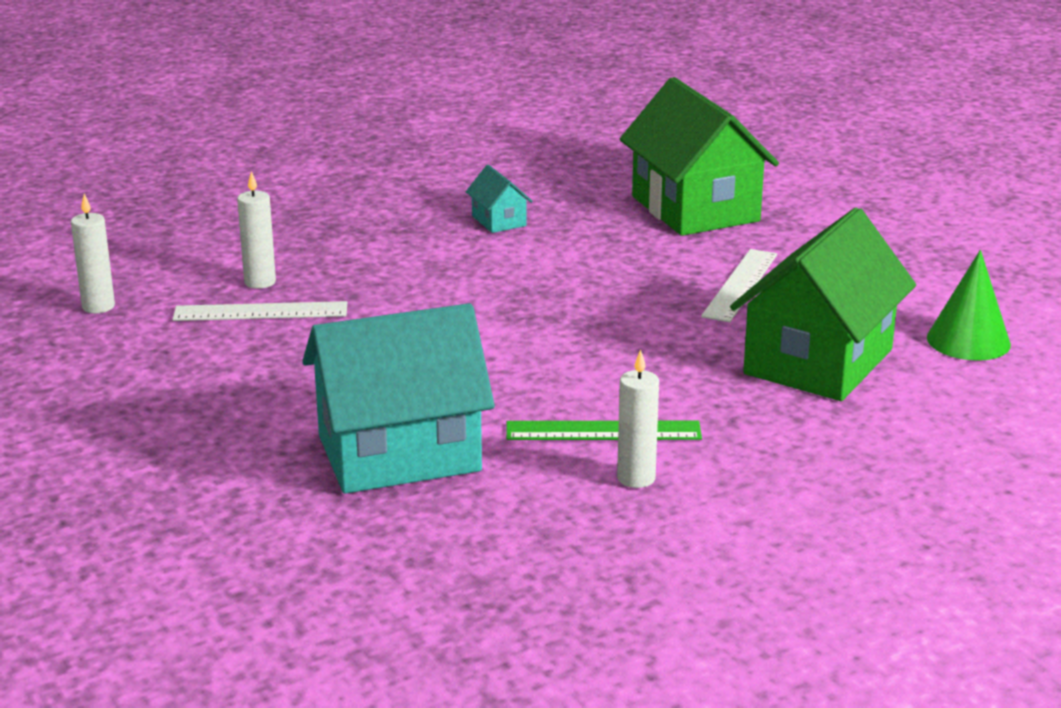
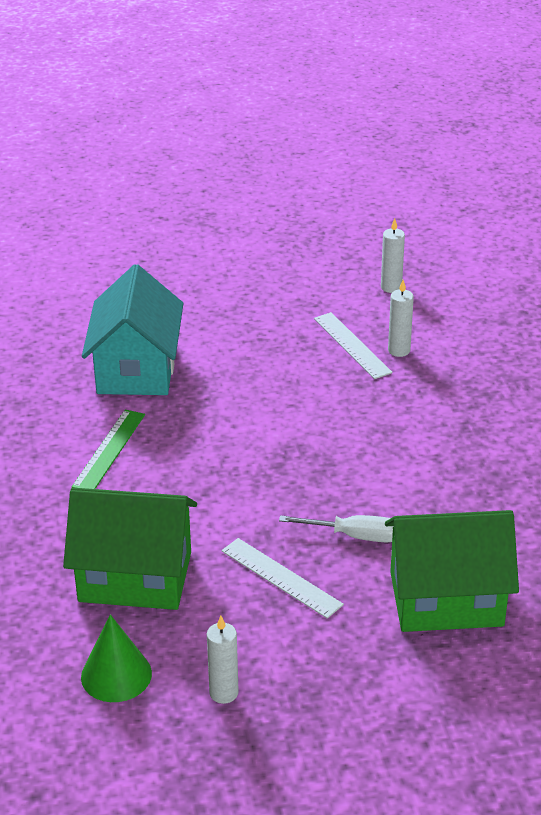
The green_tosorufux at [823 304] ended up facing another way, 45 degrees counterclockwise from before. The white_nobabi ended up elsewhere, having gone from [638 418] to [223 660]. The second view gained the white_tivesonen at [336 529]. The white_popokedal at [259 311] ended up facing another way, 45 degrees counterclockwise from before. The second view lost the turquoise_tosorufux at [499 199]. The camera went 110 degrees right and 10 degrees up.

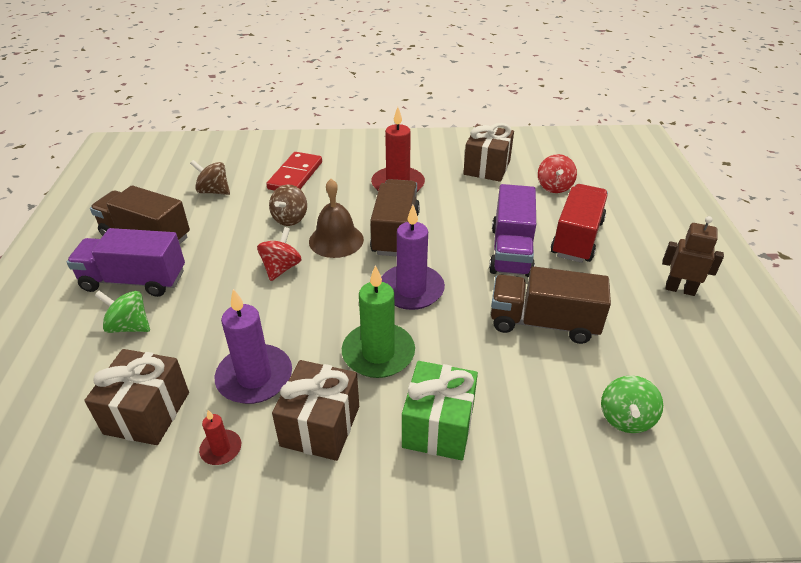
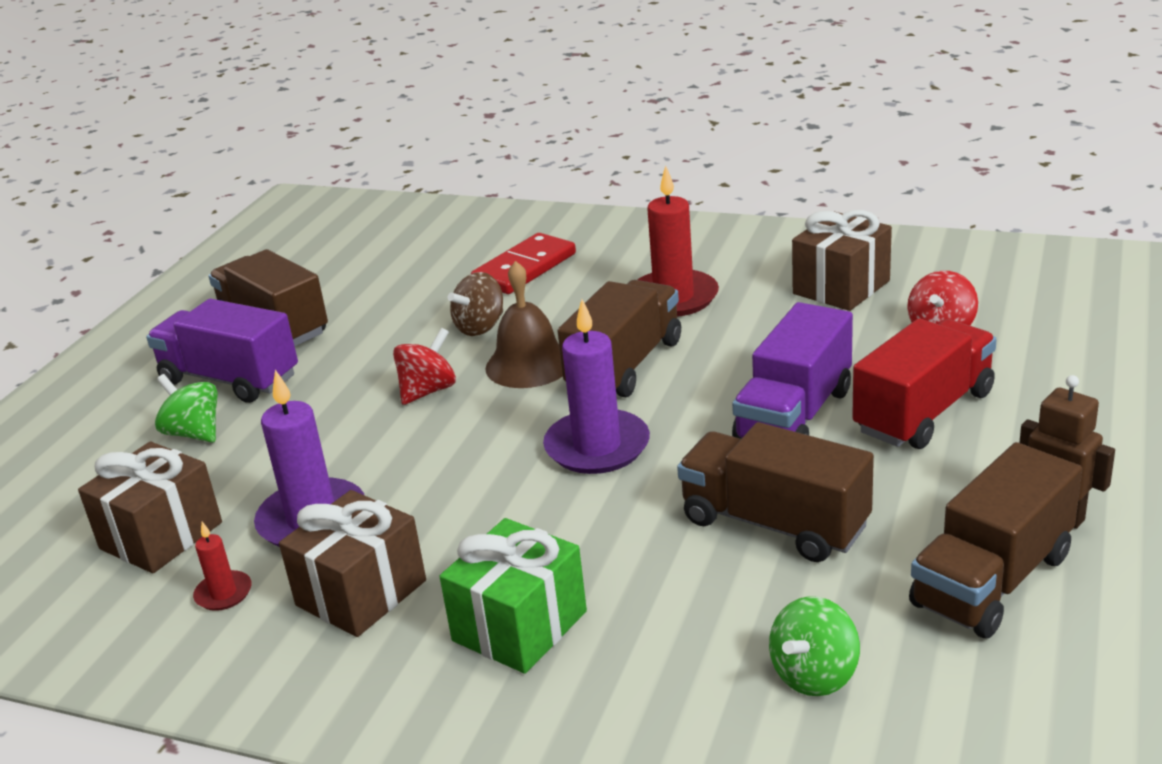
The second view gained the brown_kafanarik at [995 540]. The second view lost the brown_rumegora at [210 177]. The second view lost the green_nobabi at [378 321]. The camera went 25 degrees right and 10 degrees down.

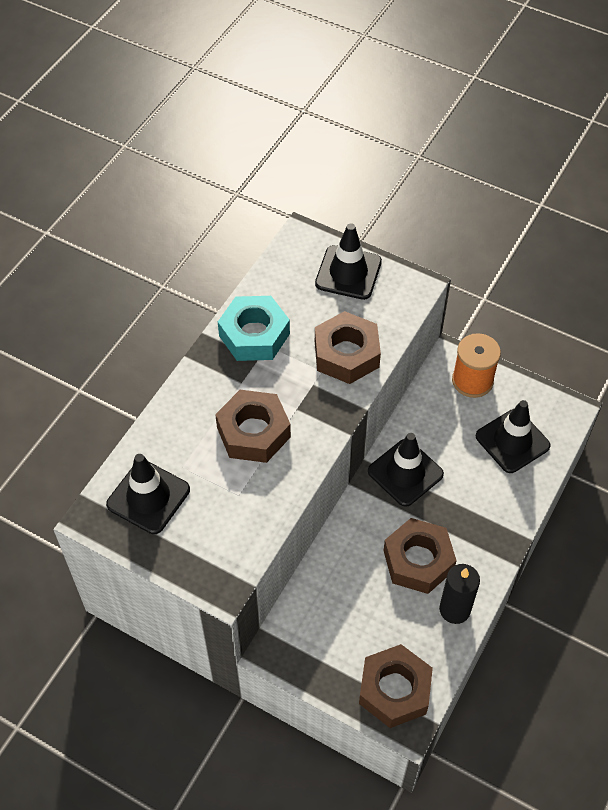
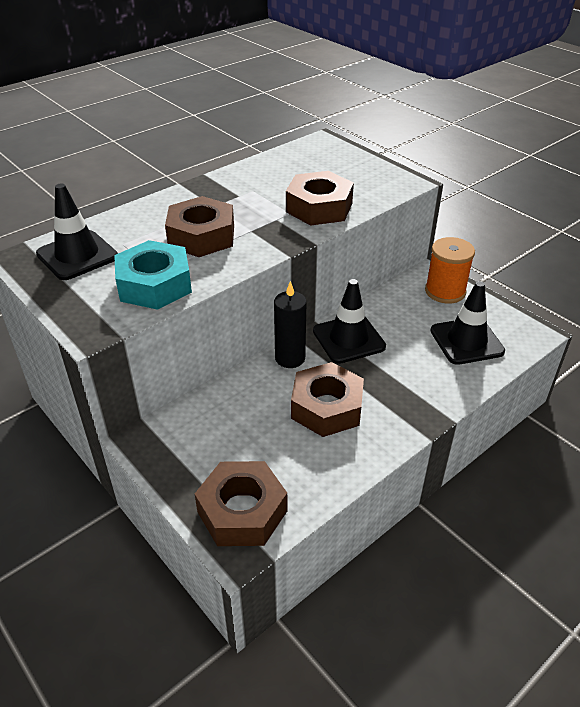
The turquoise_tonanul ended up elsewhere, having gone from [254 328] to [153 275]. The black_nobabi ended up elsewhere, having gone from [459 594] to [290 324]. The second view lost the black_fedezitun at [348 261]. The camera went 20 degrees right and 15 degrees down.

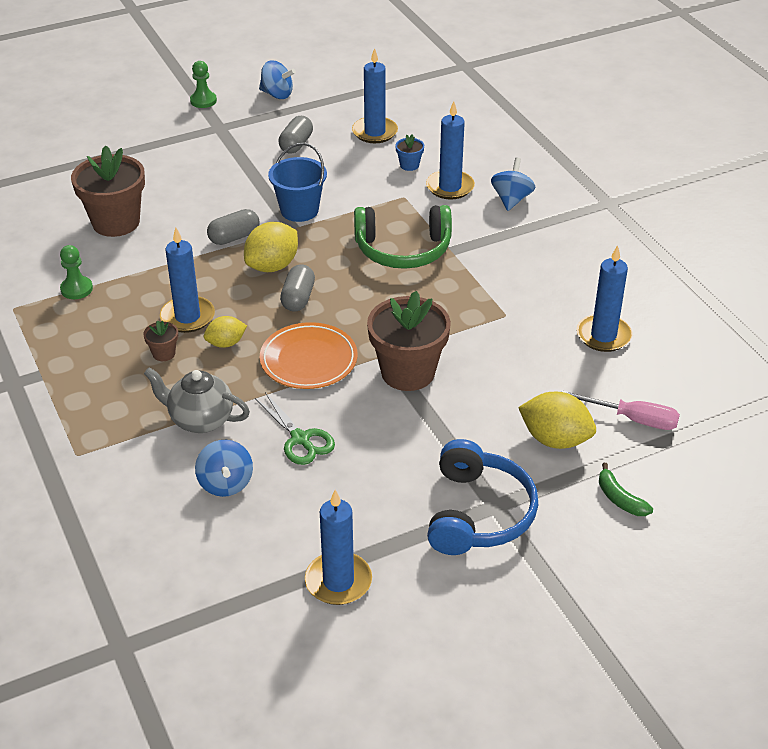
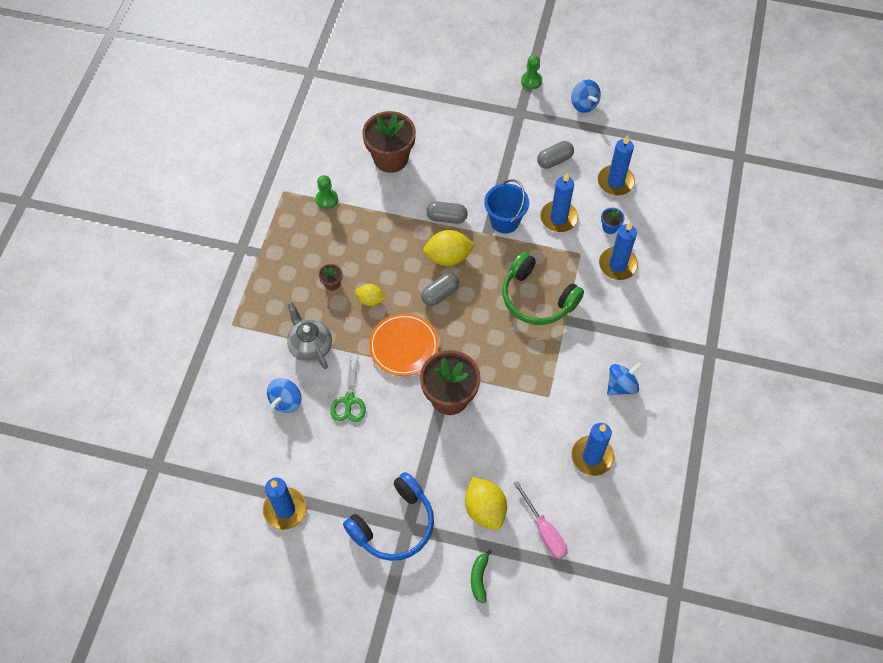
The blue_nobabi ended up elsewhere, having gone from [187 280] to [559 202]. The blue_rumegora ended up elsewhere, having gone from [513 184] to [624 379]. The camera went 40 degrees right and 20 degrees up.

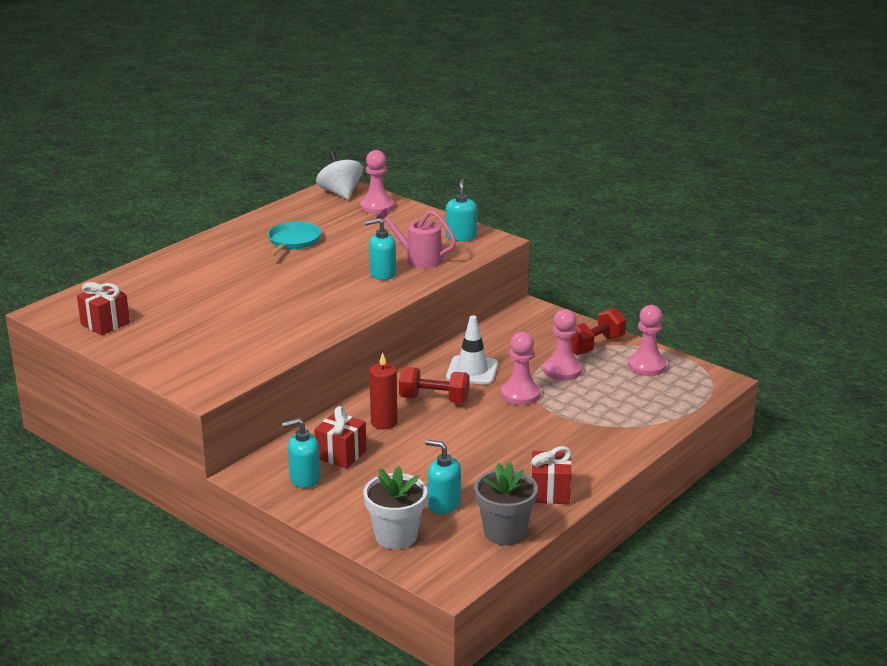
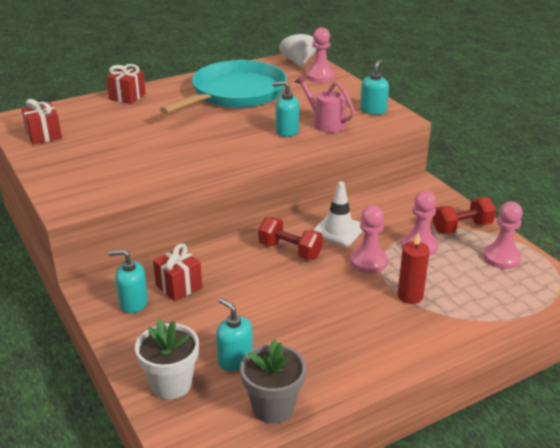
The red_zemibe ended up elsewhere, having gone from [551 475] to [125 84]. The size of the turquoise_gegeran at [294 239] changed by a factor of 2.15. The red_nobabi ended up elsewhere, having gone from [383 390] to [414 268]. The camera went 20 degrees right and 5 degrees up.

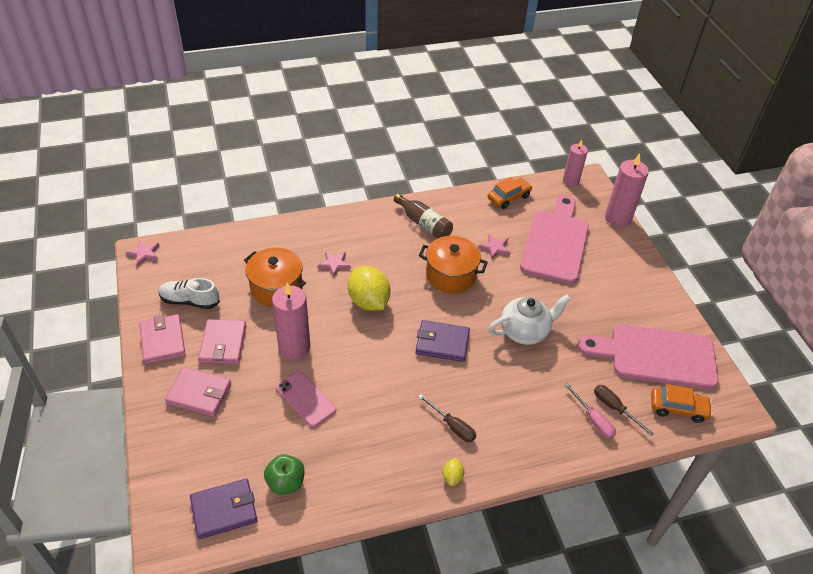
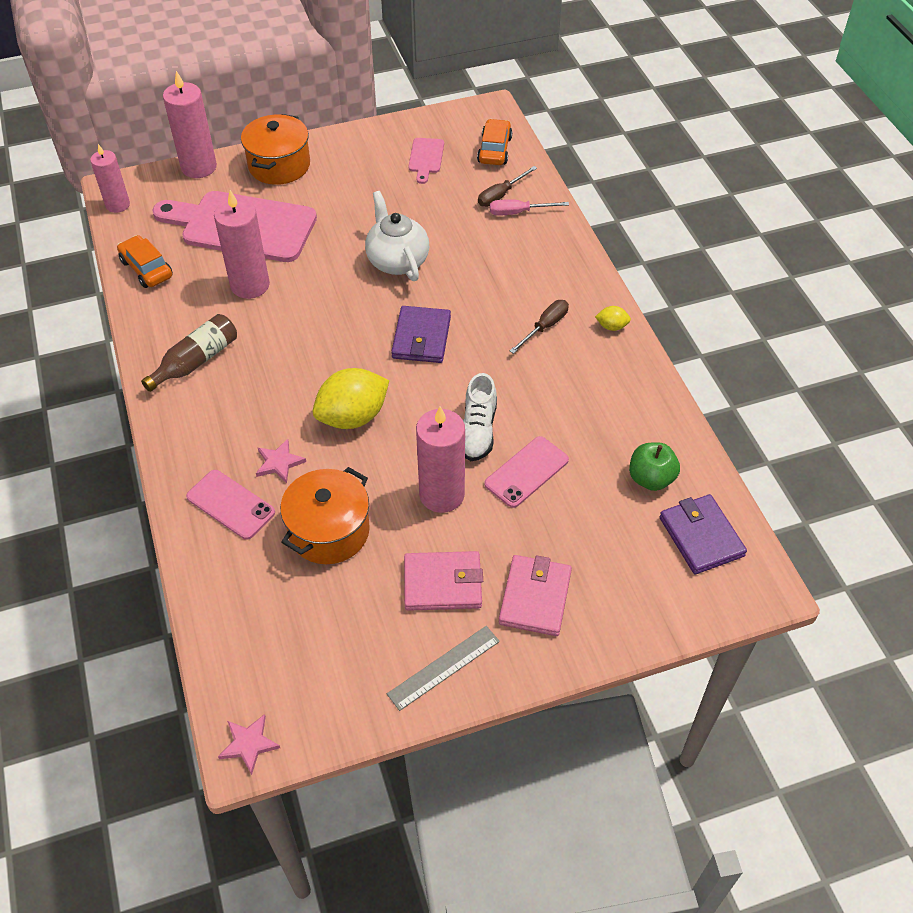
The second view gained the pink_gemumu at [230 505]. Where the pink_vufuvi stood at [494 247], the pink_nobabi came to stand at [242 244]. The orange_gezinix ended up elsewhere, having gone from [453 265] to [275 149]. Where the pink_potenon stood at [162 339], the grey_popokedal came to stand at [443 668]. The size of the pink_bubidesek at [648 356] changed by a factor of 0.44. The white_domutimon ended up elsewhere, having gone from [189 293] to [480 417]. The pink_tivesonen at [590 411] ended up facing another way, 150 degrees counterclockwise from before. The camera went 90 degrees left and 5 degrees up.

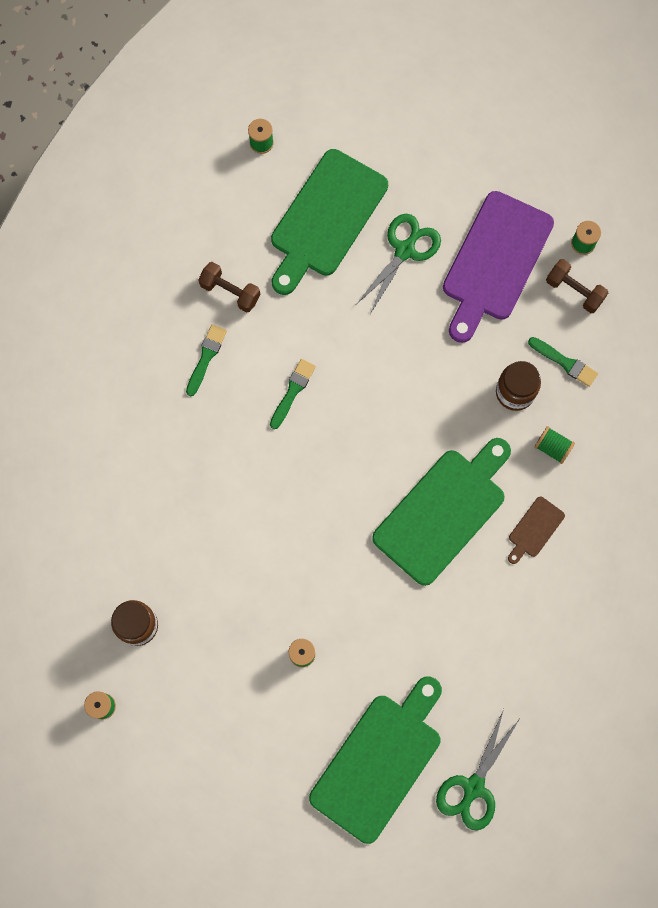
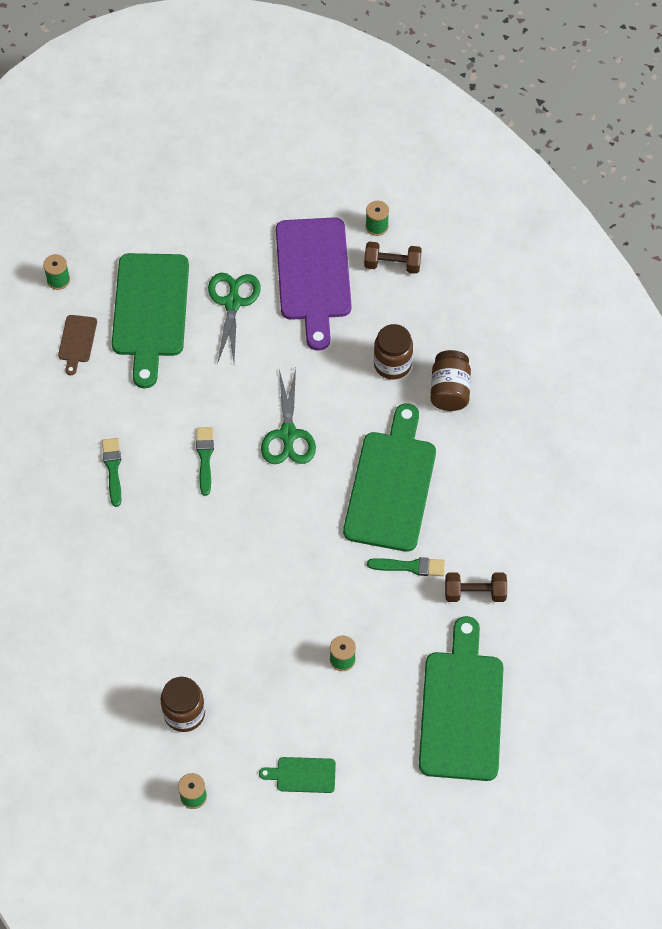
The brown_bubidesek ended up elsewhere, having gone from [536 530] to [77 345]. The second view gained the green_bubidesek at [297 775]. The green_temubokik ended up elsewhere, having gone from [477 770] to [288 416]. The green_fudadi ended up elsewhere, having gone from [563 362] to [406 566]. Where the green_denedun stood at [554 445], the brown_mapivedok came to stand at [450 380]. The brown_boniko ended up elsewhere, having gone from [229 287] to [476 587]. The camera went 30 degrees left and 15 degrees down.

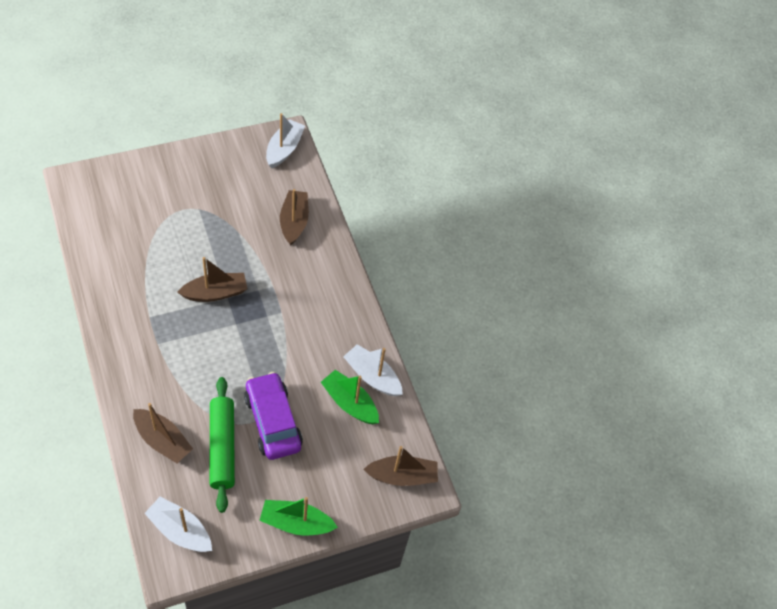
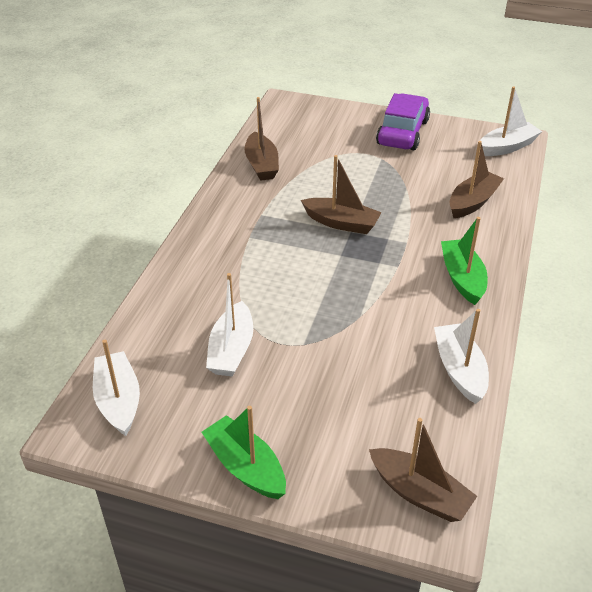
Where the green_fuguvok stood at [222 445], the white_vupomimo came to stand at [229 325]. The brown_vupomimo ended up elsewhere, having gone from [163 433] to [262 139]. The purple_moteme ended up elsewhere, having gone from [273 416] to [403 121]. The green_vupomimo ended up elsewhere, having gone from [350 397] to [464 261]. The camera went 45 degrees right and 15 degrees down.

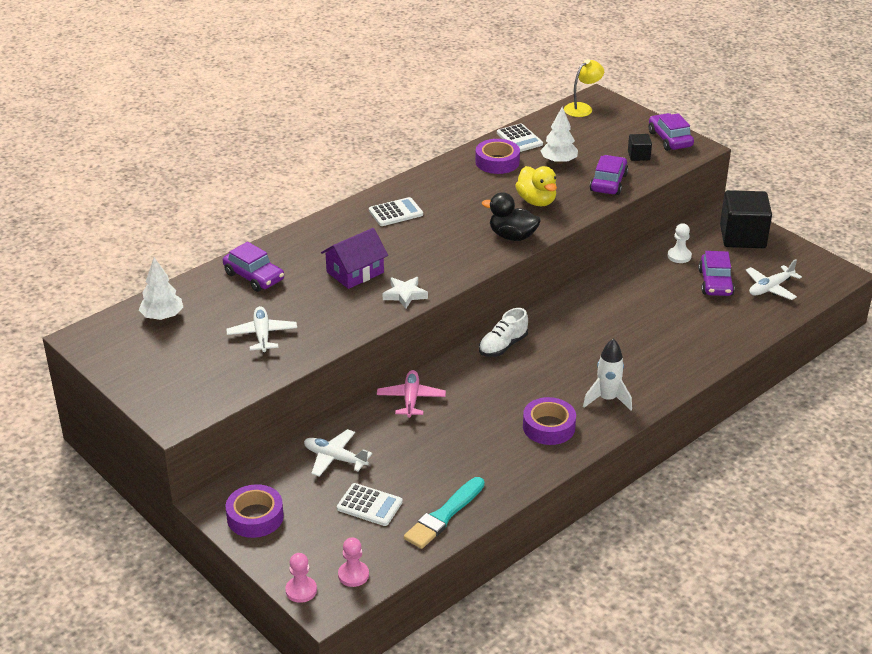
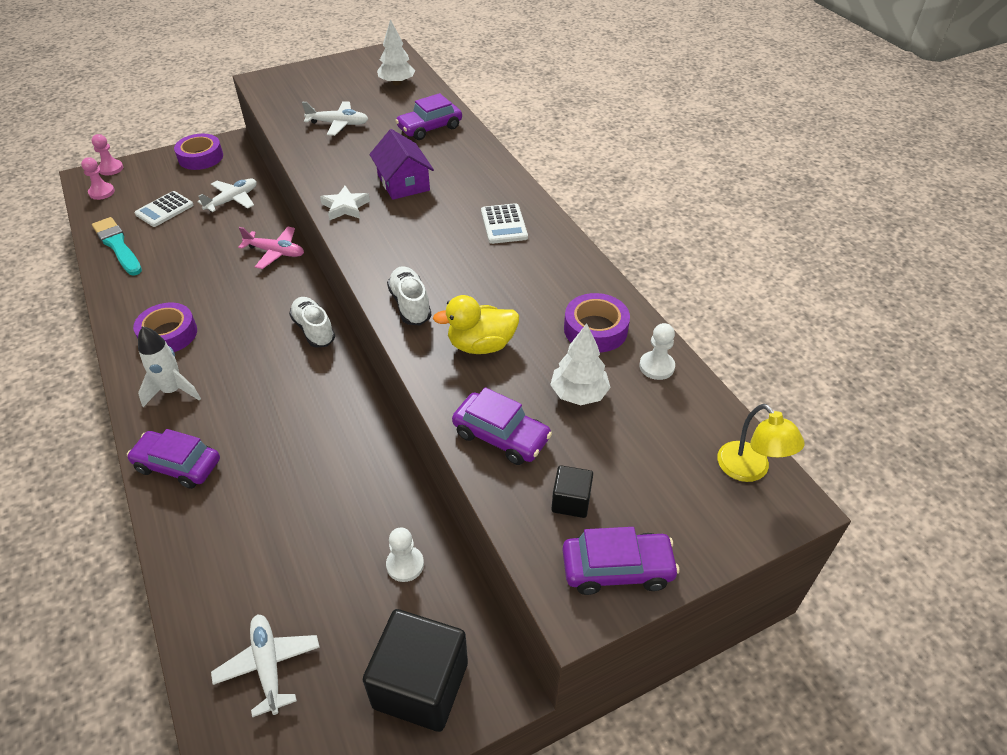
The purple_moteme ended up elsewhere, having gone from [716 273] to [173 459]. Where the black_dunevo stood at [511 216], the white_domutimon came to stand at [409 295]. Where the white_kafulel stood at [520 137], the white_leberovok came to stand at [657 351]. The camera went 105 degrees right and 10 degrees up.

